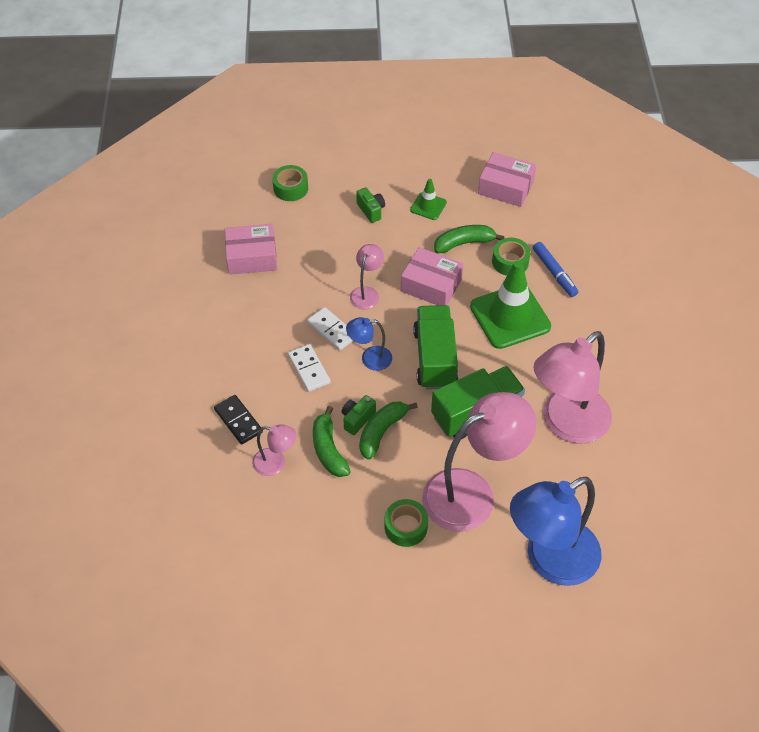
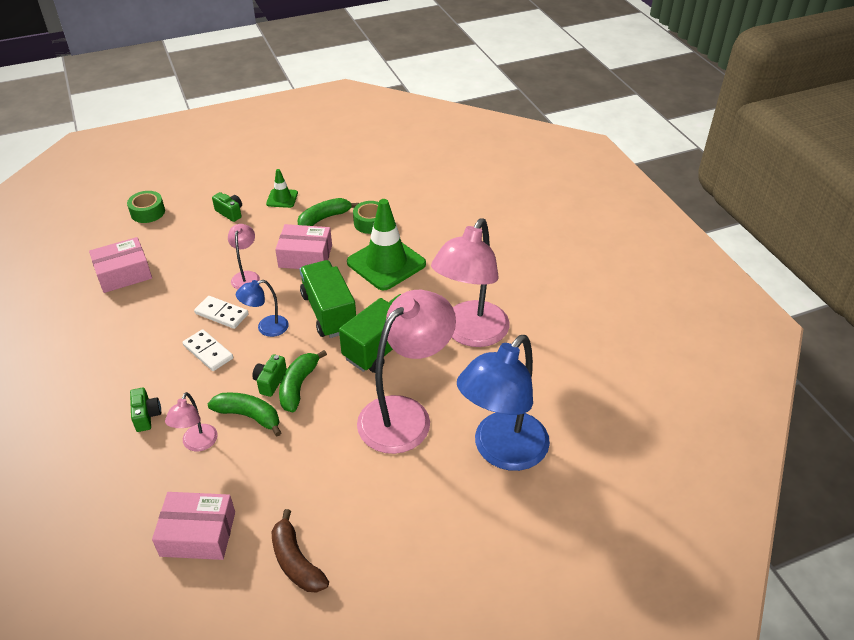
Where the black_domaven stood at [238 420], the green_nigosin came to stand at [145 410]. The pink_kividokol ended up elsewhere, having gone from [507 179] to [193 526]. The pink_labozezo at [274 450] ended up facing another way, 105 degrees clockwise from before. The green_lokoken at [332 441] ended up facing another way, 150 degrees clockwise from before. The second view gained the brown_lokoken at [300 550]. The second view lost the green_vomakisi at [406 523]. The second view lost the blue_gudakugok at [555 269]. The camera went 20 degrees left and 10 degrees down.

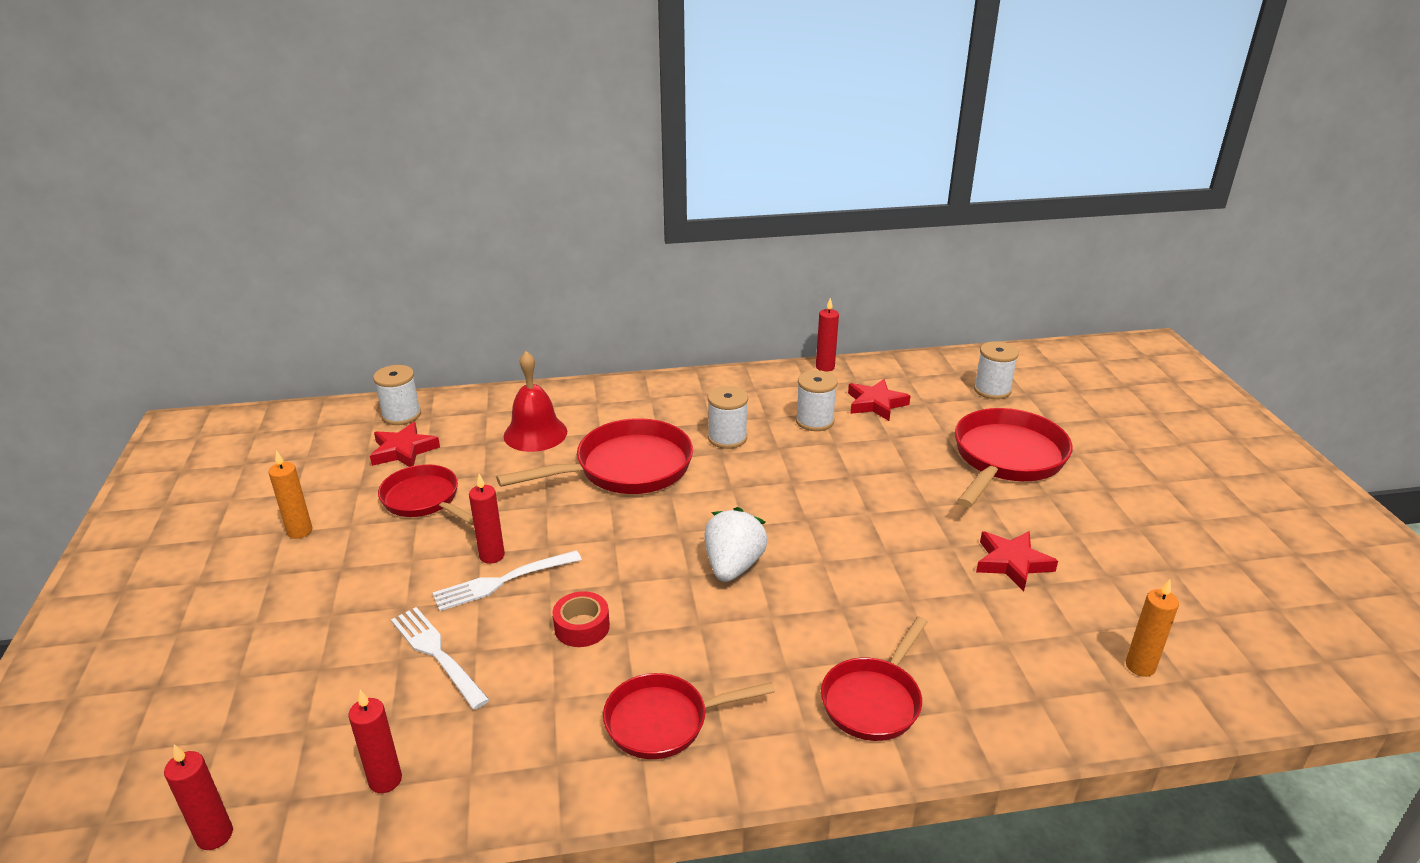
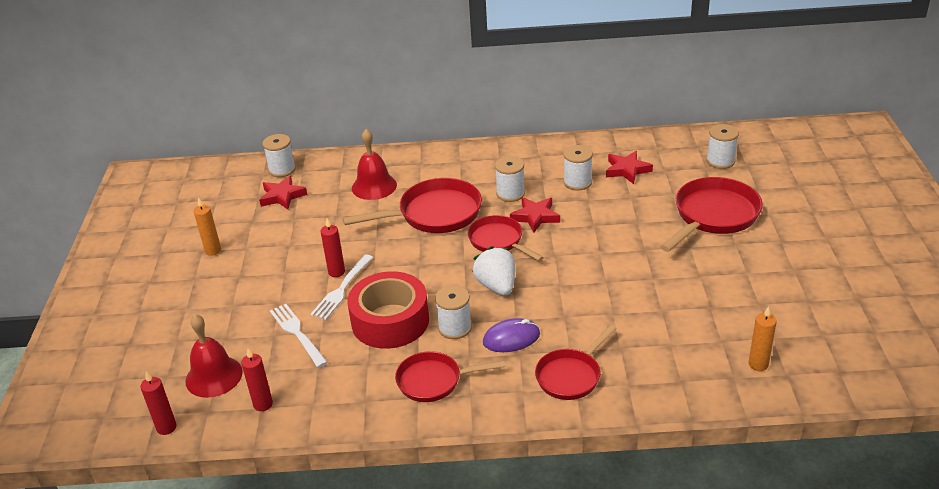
The second view gained the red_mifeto at [214 356]. The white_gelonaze at [507 580] ended up facing another way, 45 degrees counterclockwise from before. The size of the red_vomakisi at [581 619] changed by a factor of 2.16. The second view gained the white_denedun at [453 312]. The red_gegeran ended up elsewhere, having gone from [426 494] to [505 238]. The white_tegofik at [736 544] ended up facing another way, 45 degrees counterclockwise from before. The second view gained the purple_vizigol at [511 335]. The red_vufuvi ended up elsewhere, having gone from [1017 561] to [535 215]. The second view lost the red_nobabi at [827 335]. The camera went 10 degrees right and 5 degrees up.

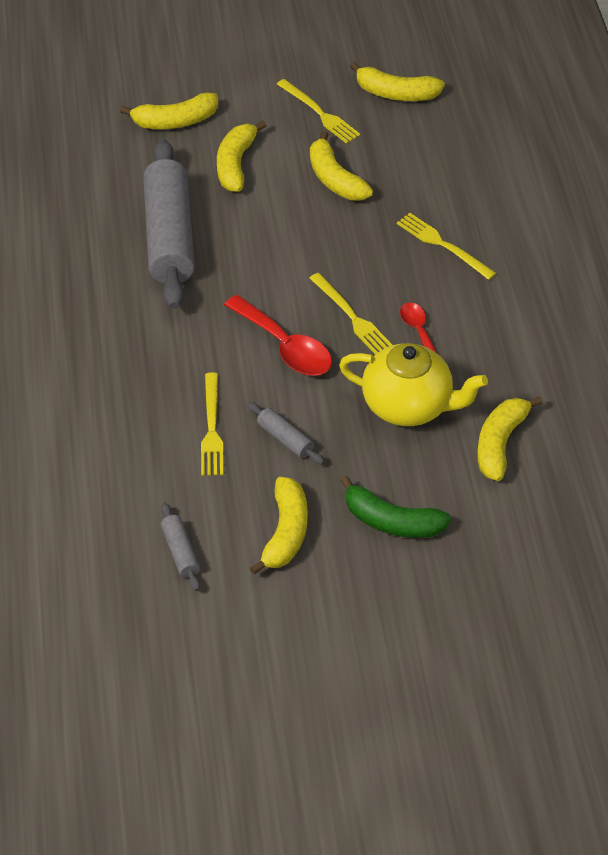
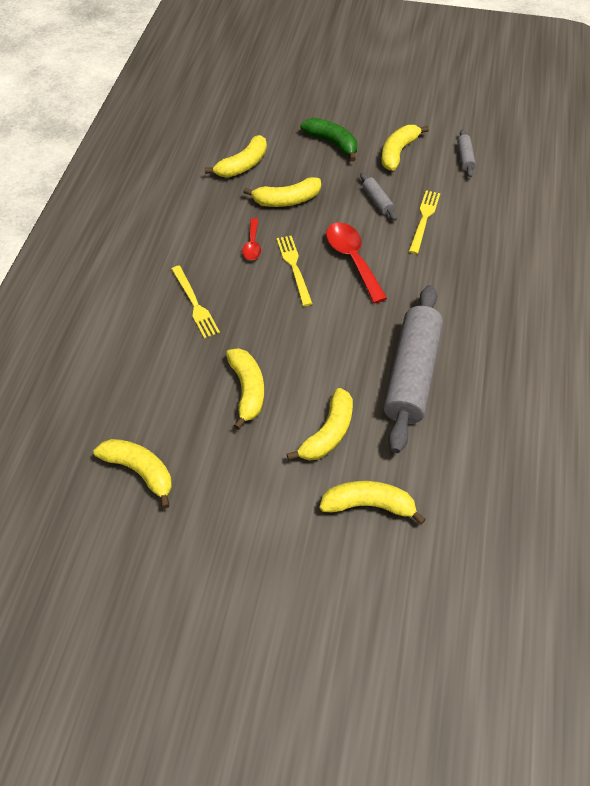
Where the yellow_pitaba stood at [413 384], the yellow_lokoken came to stand at [282 192]. The second view lost the yellow_gelonaze at [319 111]. The camera went 160 degrees left and 5 degrees up.

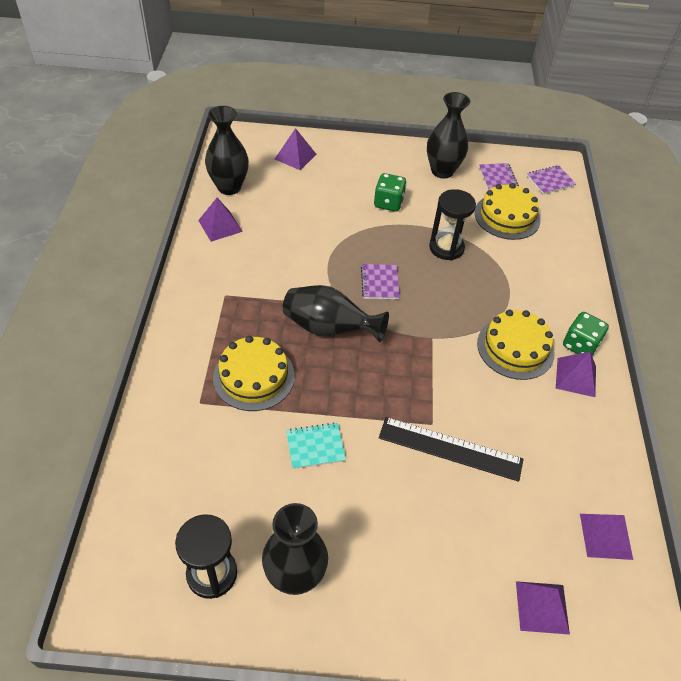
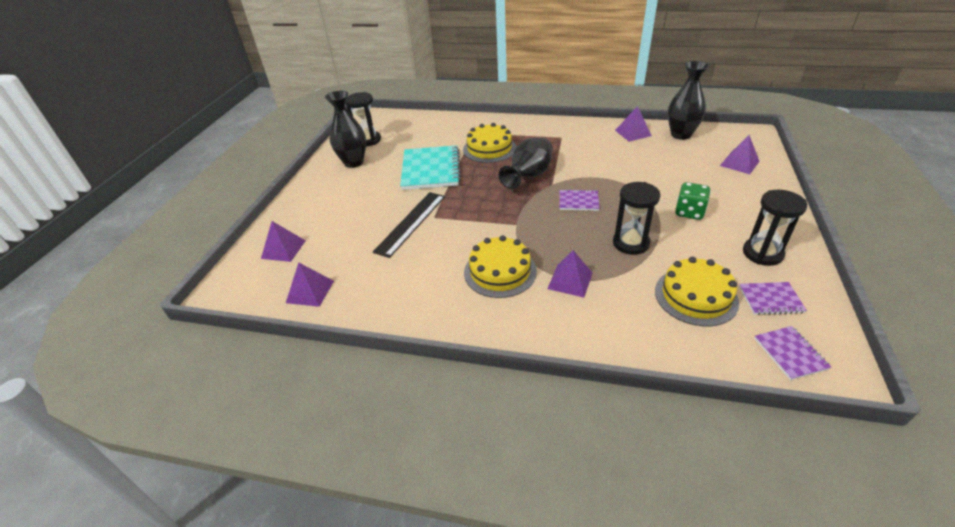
The size of the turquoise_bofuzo at [316 445] changed by a factor of 2.01. The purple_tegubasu ended up elsewhere, having gone from [576 374] to [570 273]. Where the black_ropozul stood at [448 135], the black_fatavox came to stand at [775 228]. The second view lost the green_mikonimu at [586 334]. The camera went 105 degrees right and 10 degrees down.

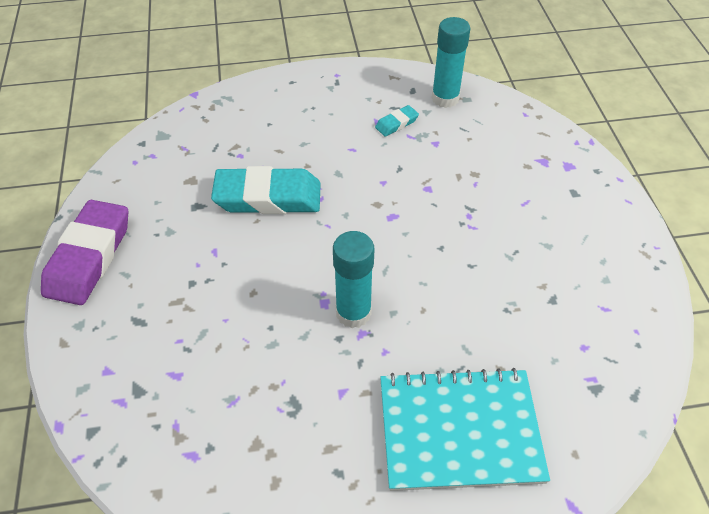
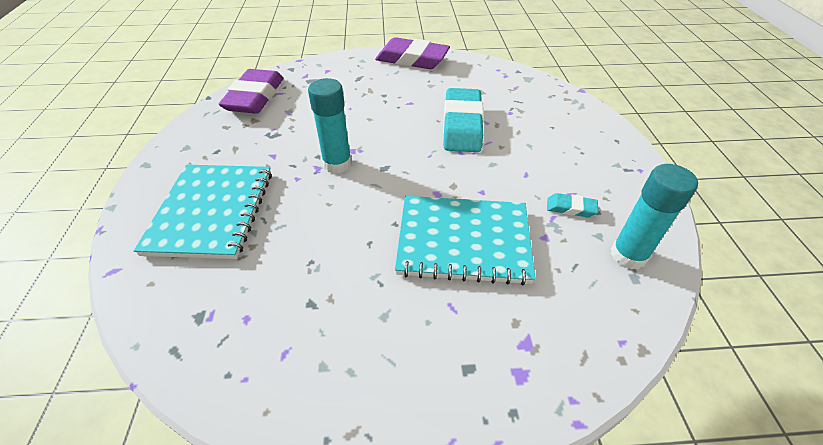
The second view gained the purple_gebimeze at [250 91]. The second view gained the turquoise_bofuzo at [465 241]. The turquoise_gebimeze at [397 120] ended up facing another way, 45 degrees counterclockwise from before. The camera went 95 degrees right and 5 degrees down.

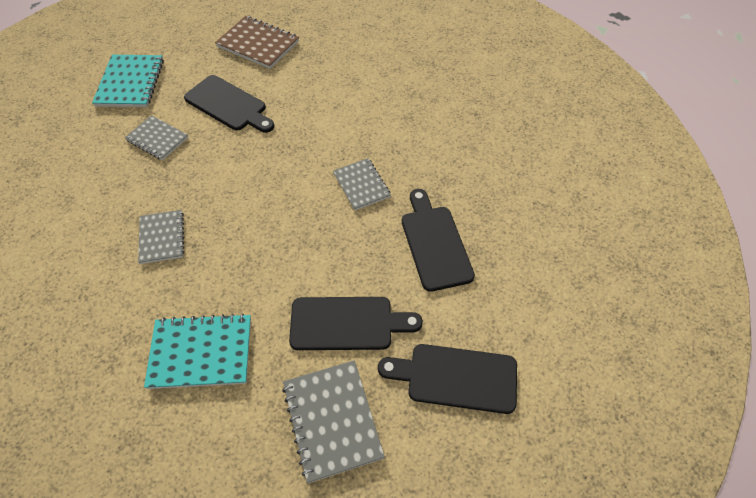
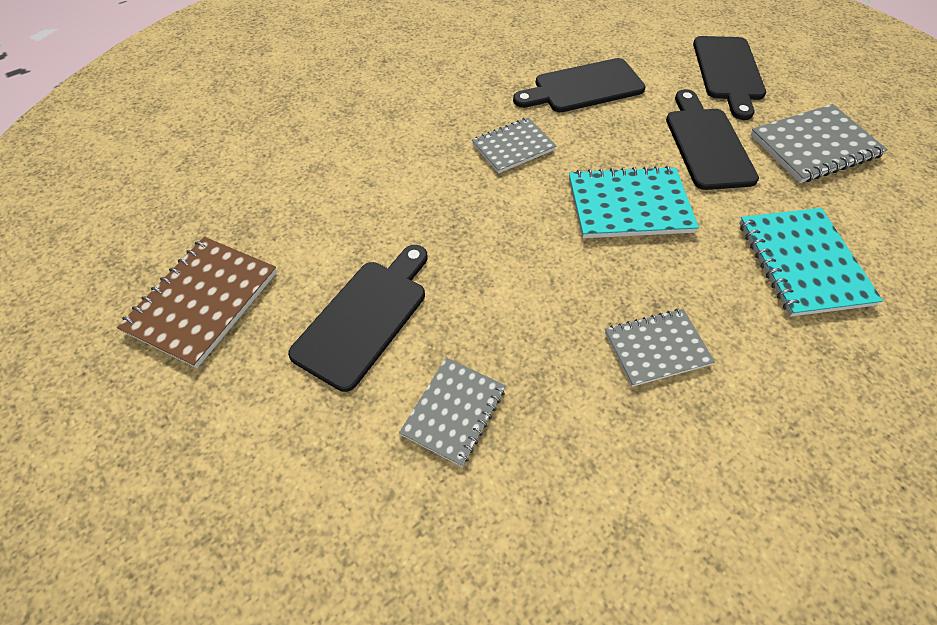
The turquoise_bofuzo ended up elsewhere, having gone from [128 81] to [634 202]. The camera went 95 degrees left and 0 degrees up.

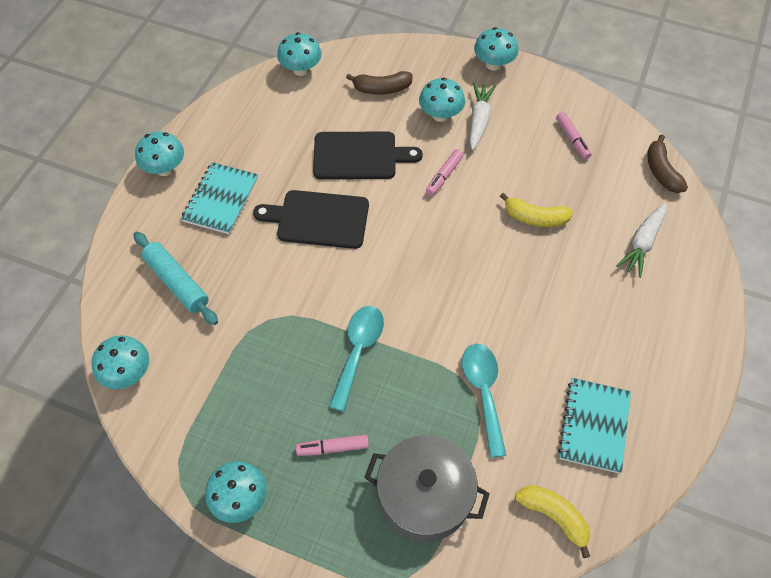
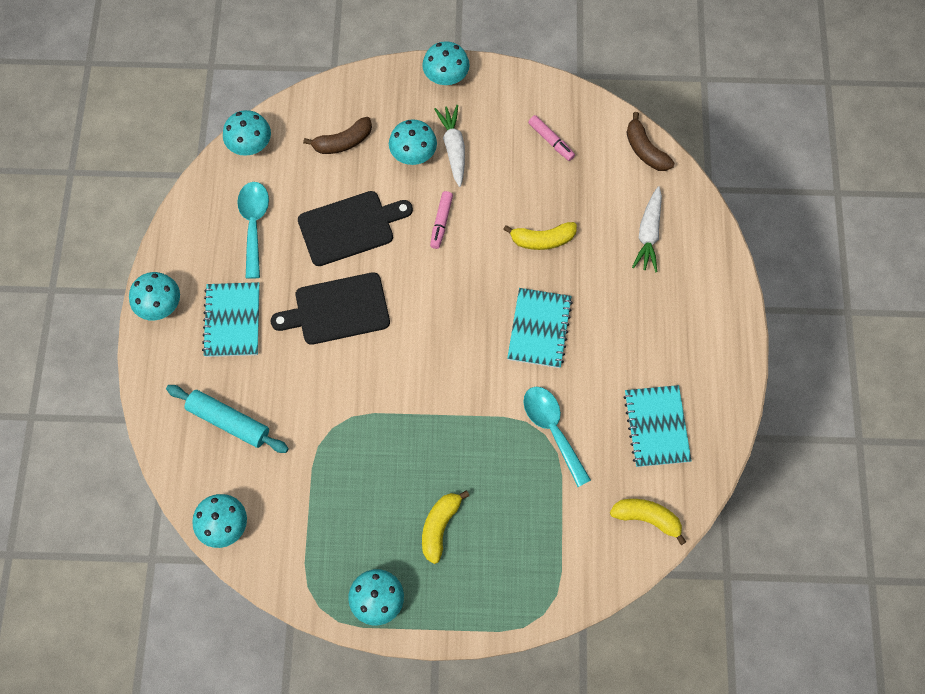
The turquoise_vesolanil ended up elsewhere, having gone from [356 359] to [253 230]. Where the pink_gudakugok stood at [332 445], the yellow_lokoken came to stand at [445 527]. The second view gained the turquoise_bofuzo at [540 328]. The second view lost the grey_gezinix at [427 488]. The camera went 20 degrees left and 10 degrees up.

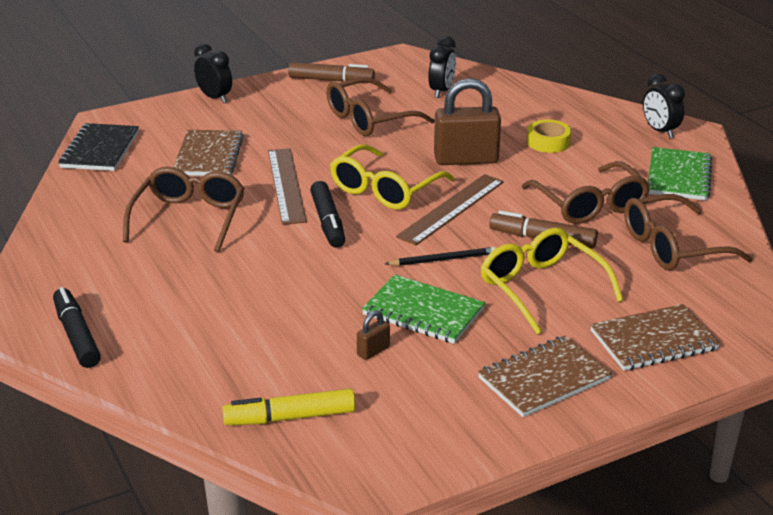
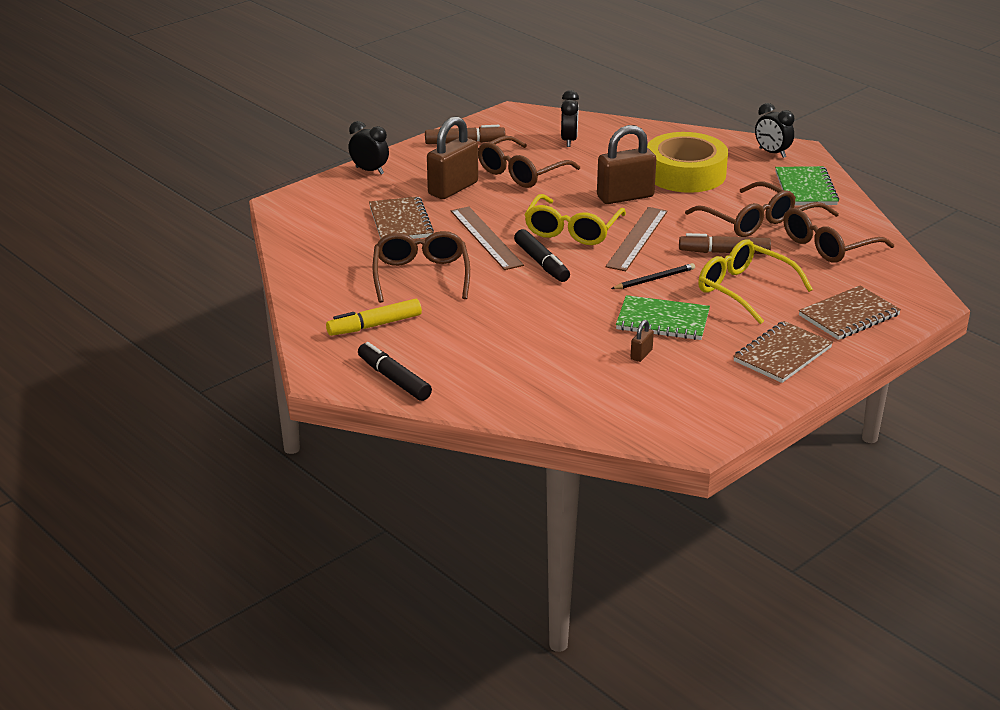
The yellow_gudakugok ended up elsewhere, having gone from [288 407] to [374 317]. The second view gained the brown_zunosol at [452 157]. The size of the yellow_vomakisi at [549 136] changed by a factor of 2.11. The second view lost the black_bofuzo at [98 147]. The camera went 15 degrees left and 0 degrees up.

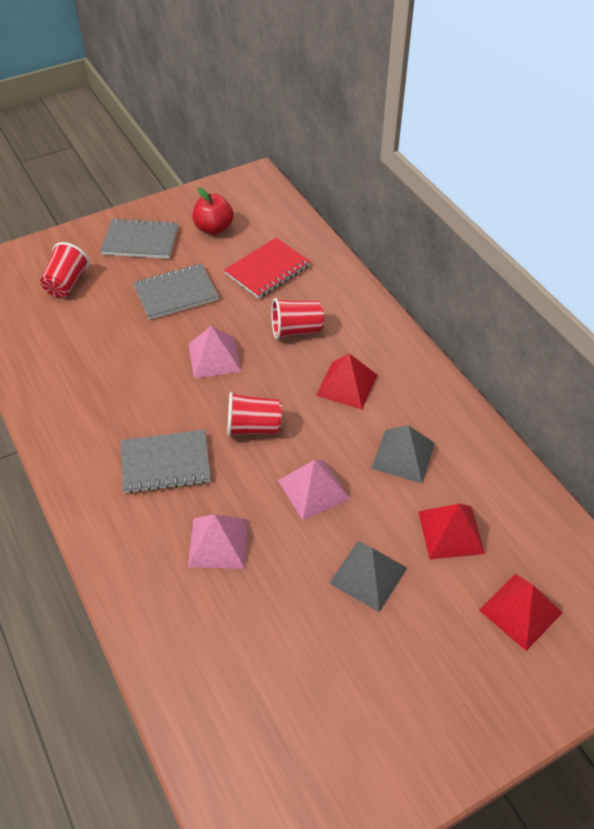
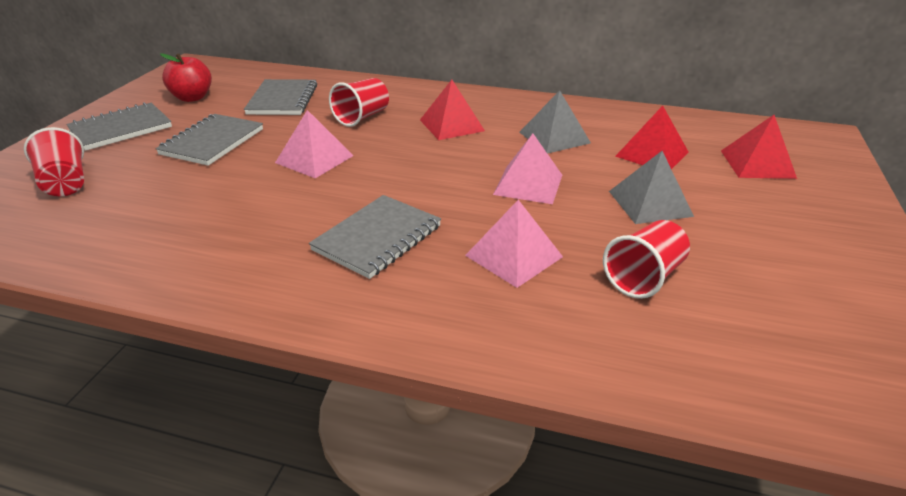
What was the red_bofuzo at [267 268] turned into the grey_bofuzo at [280 97]. The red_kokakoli ended up elsewhere, having gone from [254 414] to [646 259]. The camera went 45 degrees left and 15 degrees down.

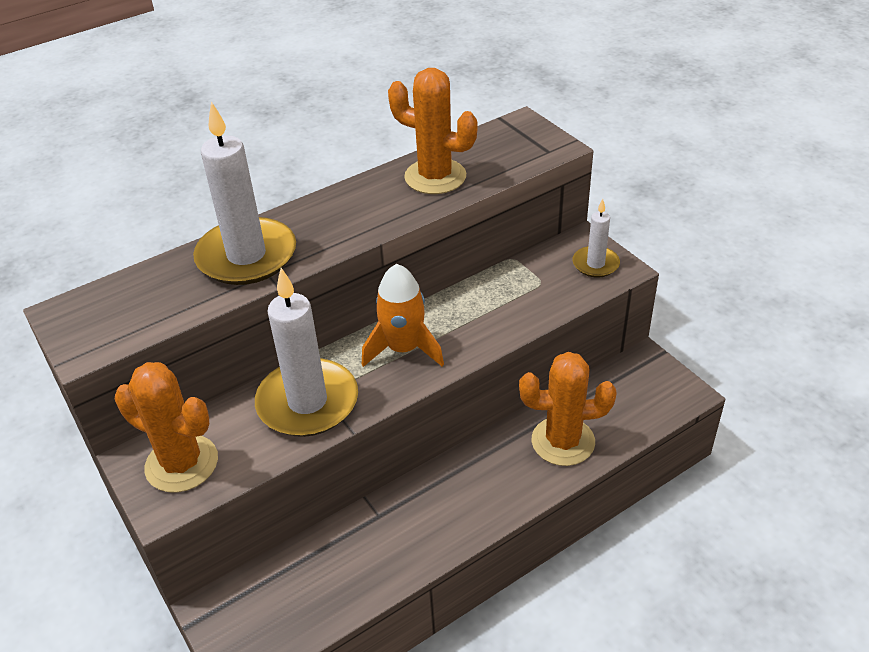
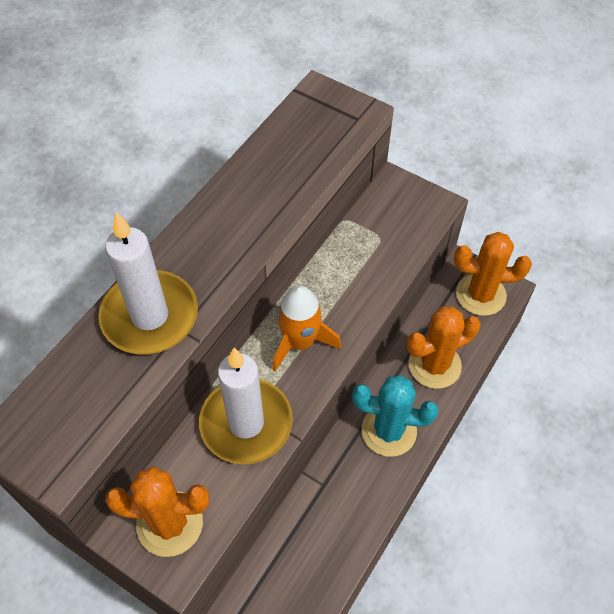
The second view gained the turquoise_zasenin at [395 416]. The orange_zasenin ended up elsewhere, having gone from [432 131] to [493 274]. The second view lost the white_nobabi at [596 238]. The camera went 25 degrees left and 15 degrees up.

